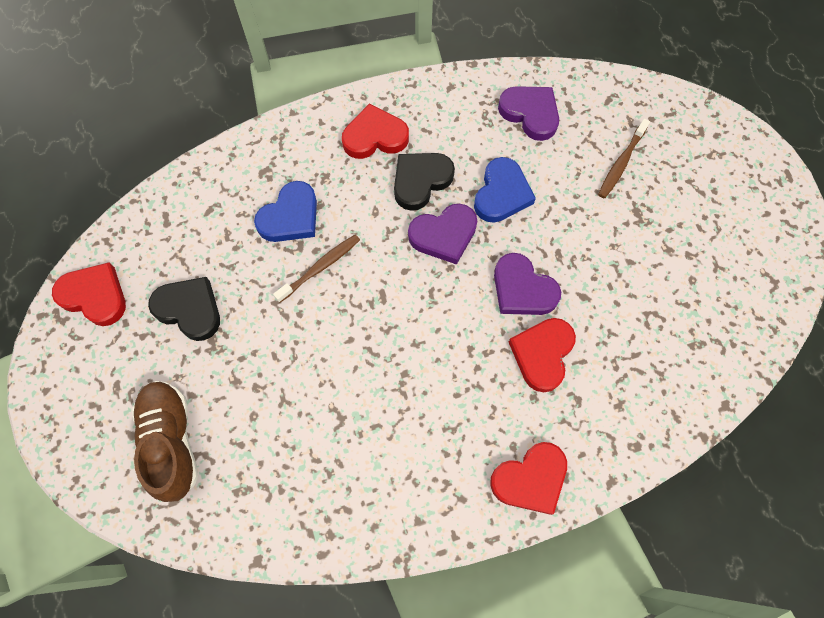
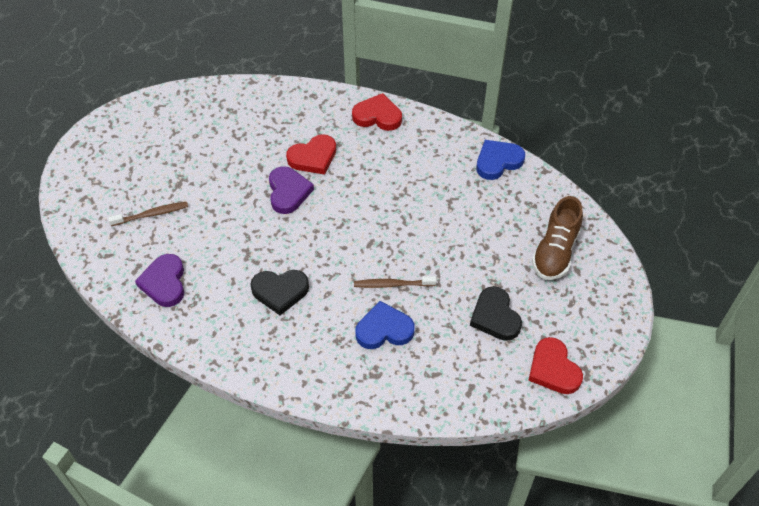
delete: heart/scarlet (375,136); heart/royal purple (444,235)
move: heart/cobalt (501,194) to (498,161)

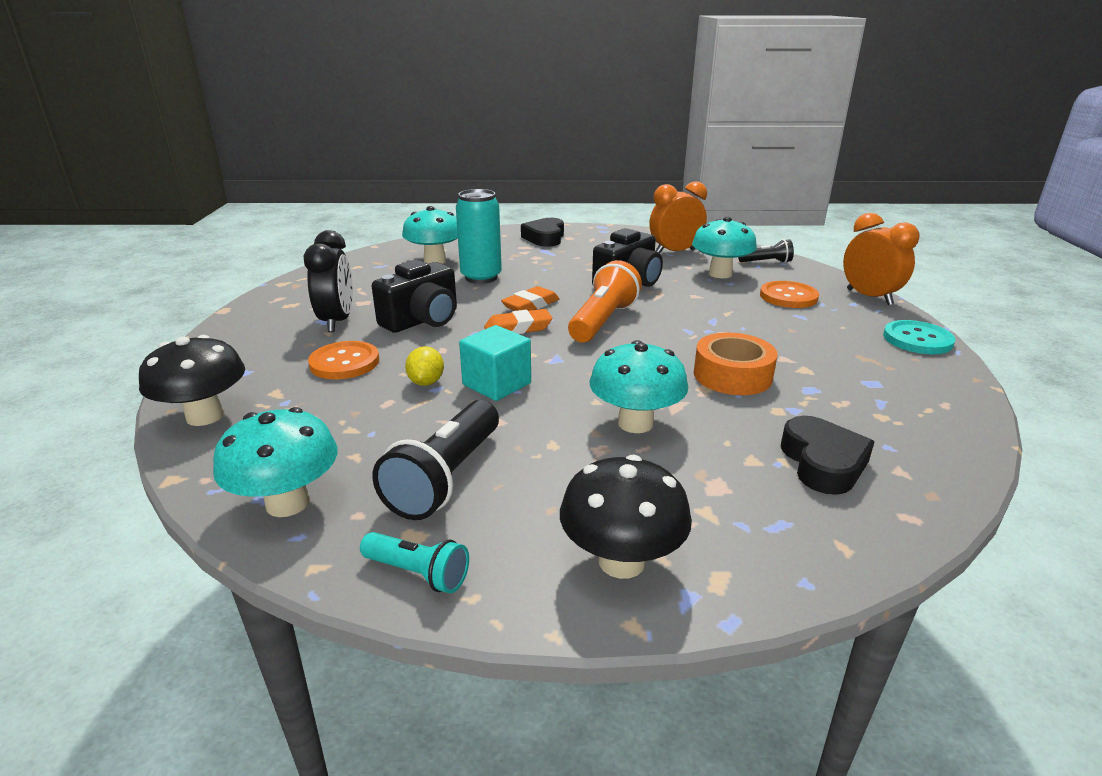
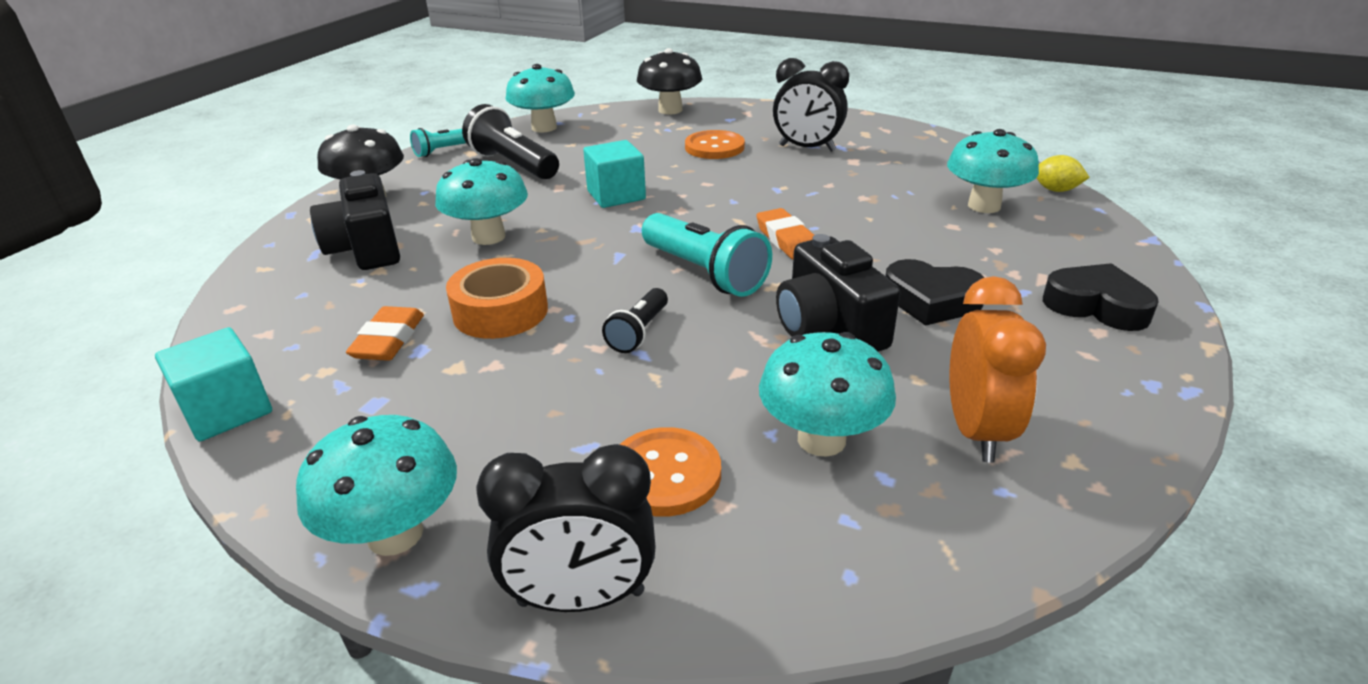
delete: tin/aqua (481,277)
insert: solid cube/aqua (227,410)
move: camera/jet-black (422,320) to (366,248); citrus fruit/yellow (426,382) to (1055,190); pencil eraser/orange-coloured (518,328) to (388,340); pocket torch/jet-black (766,262) to (639,332); heart/jet-black (822,463) to (931,301)
replace: shirt button/aqua (917,339) to fungus/aqua (395,534)
recolor: pocket torch/orange-coloured (603,321) to pocket torch/aqua (704,273); bedside clock/orange-coloured (869,297) to bedside clock/jet-black (581,598)

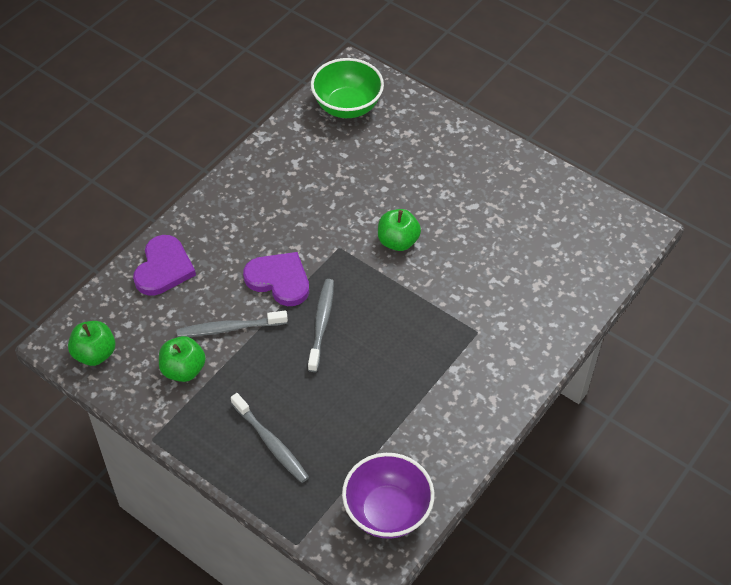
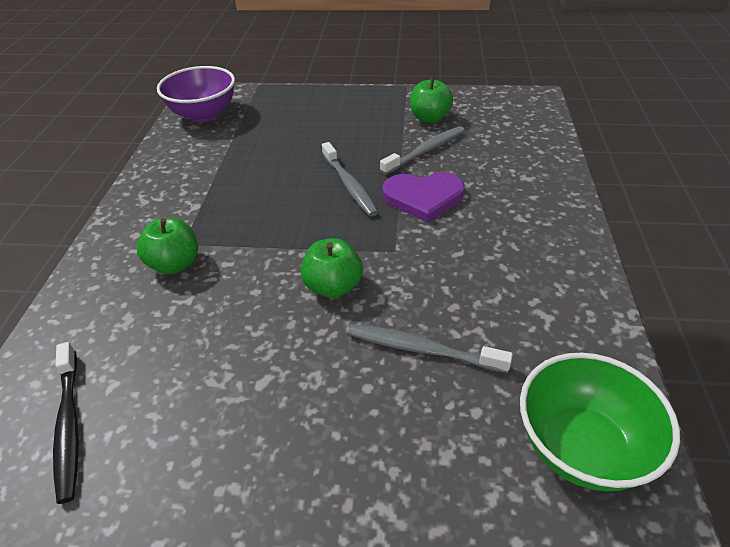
delete: heart/royal purple (163,268)
insert: dental brush/jet-black (69,425)
move: apple/leaf-green (95,354) to (175,264); dental brush/gray (271,443) to (422,349)

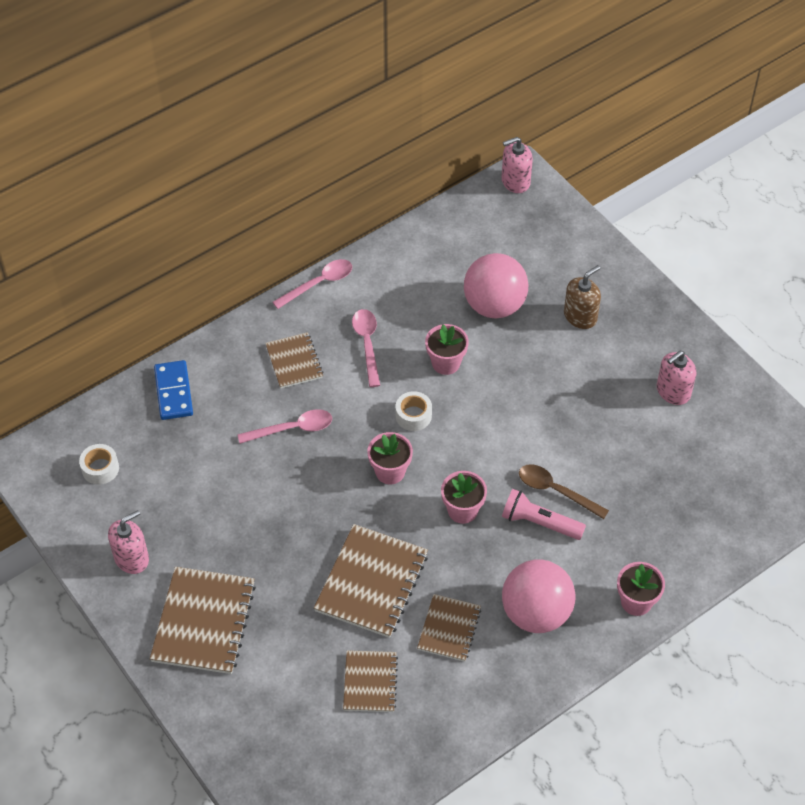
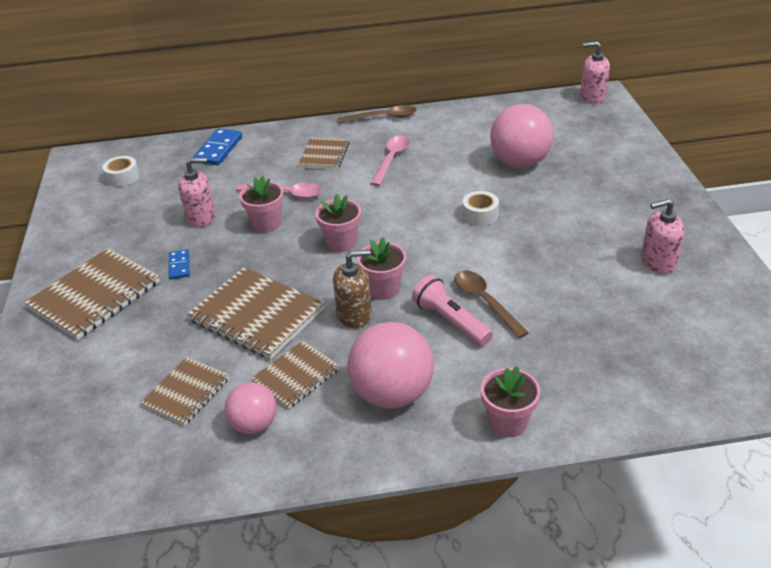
insert: domino piece/cobalt (179,266); ball/rosy (254,424)
move: pump bottle/rosy (131,558) to (201,217); tape/pure white (413,415) to (480,215); flower pot/rosy (446,363) to (266,224); pump bottle/dark brown (580,316) to (354,315)
recolor: tablespoon/rosy (319,283) to tablespoon/dark brown (383,117)
rotate: notebook/dark brown (371,582) = (257,315) 75 degrees clockwise

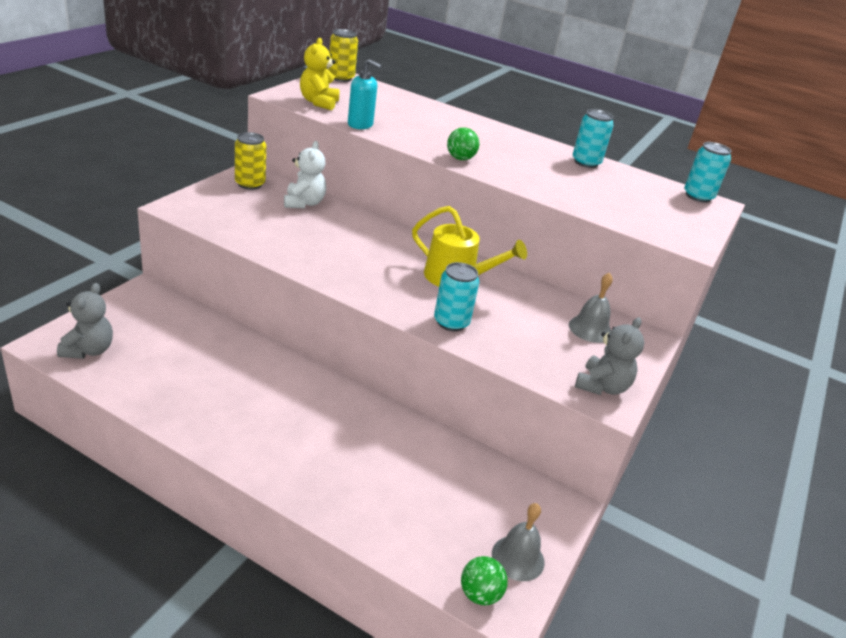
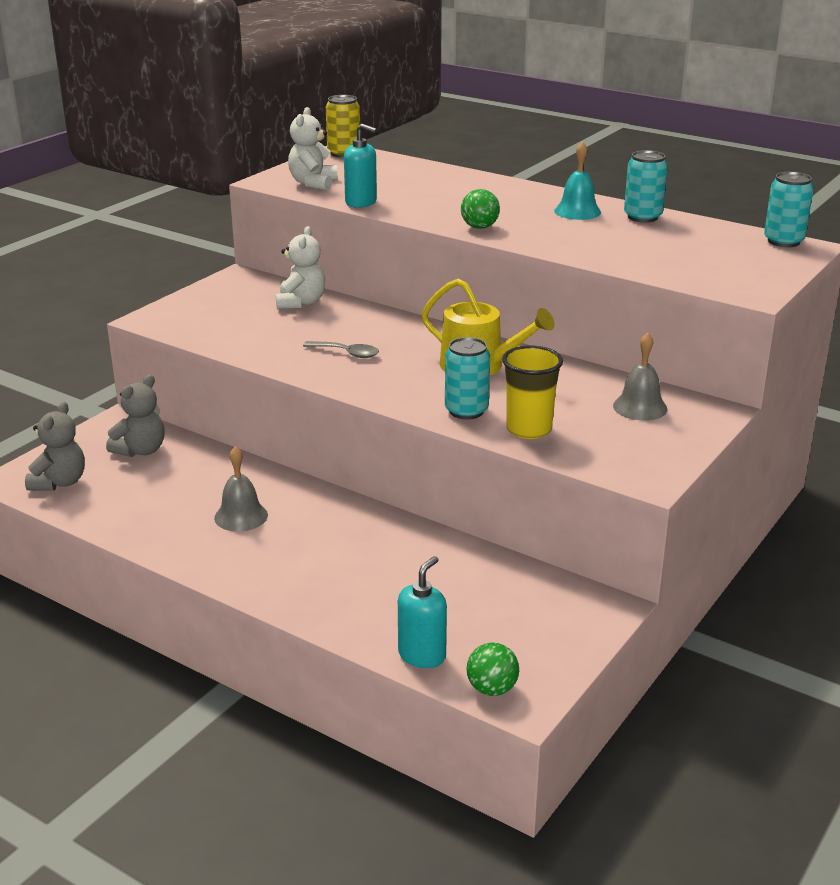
delete: tin/yellow (250,184)
insert: tablespoon/gray (346,353); pump bottle/aqua (422,655); cup/yellow (529,429); school bell/aqua (577,211)
move: school bell/gray (518,558) to (241,516); teddy/gray (602,386) to (141,450)
recolor: teddy/yellow (319,102) to teddy/pure white (313,184)

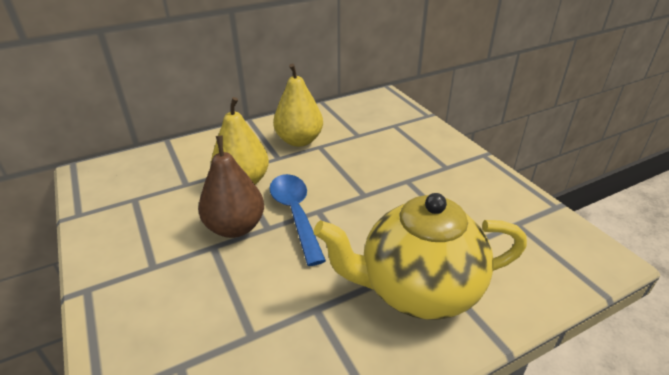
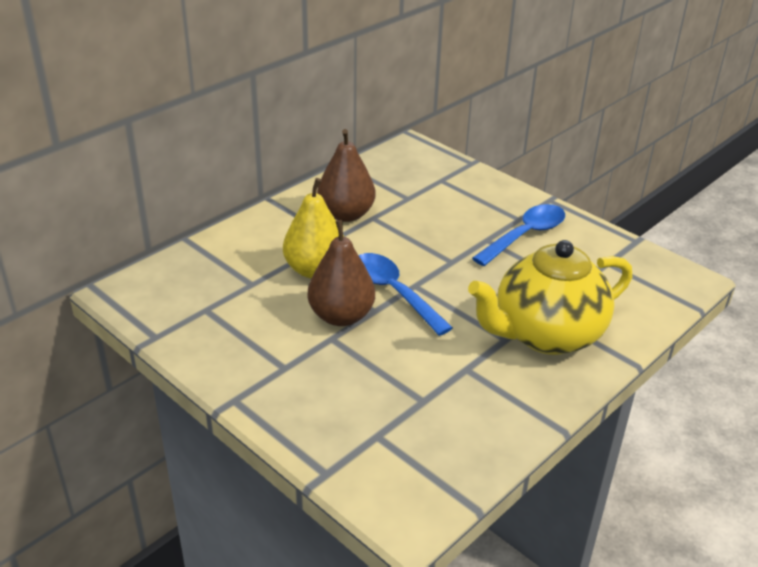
insert: tablespoon/cobalt (525,235)
recolor: toy pear/yellow (299,140) to toy pear/dark brown (346,214)

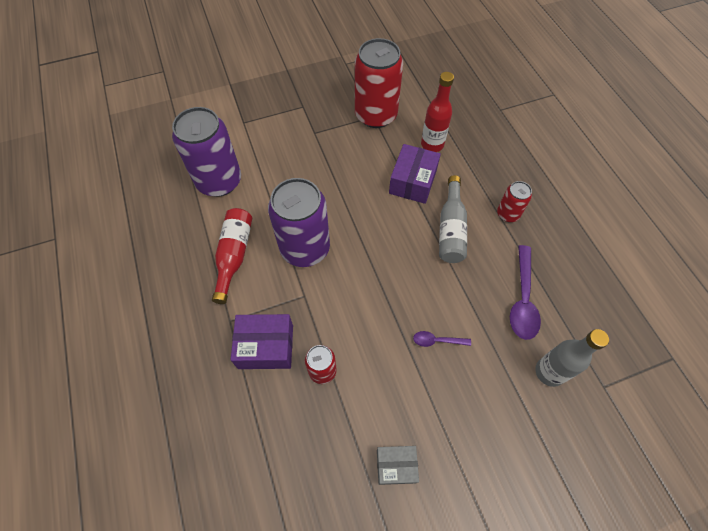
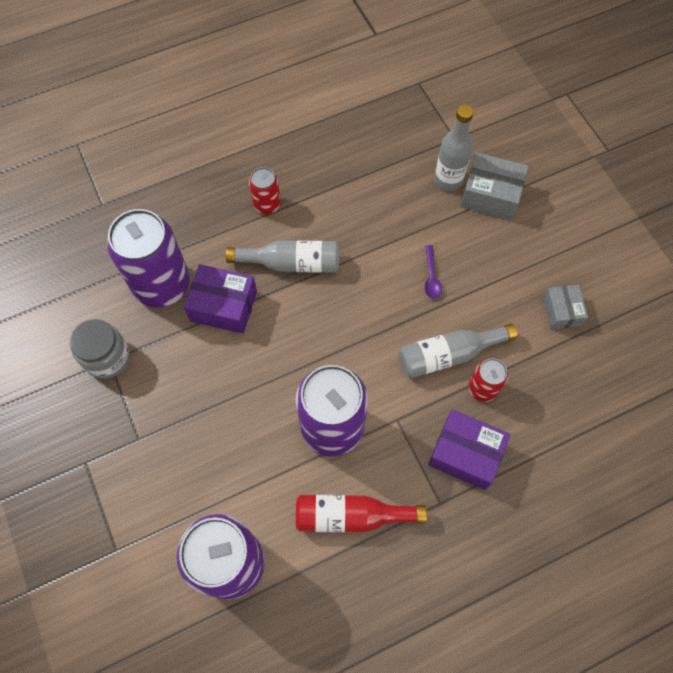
delete: tablespoon/royal purple (522,299)
insert: drink bottle/gray (449,355); box/gray (490,195)
replace: tin/scarlet (376,115) to jam jar/gray (107,357); drink bottle/scarlet (432,144) to tin/royal purple (162,284)
rotate: box/royal purple (266,346) = (465,454) 60 degrees counterclockwise

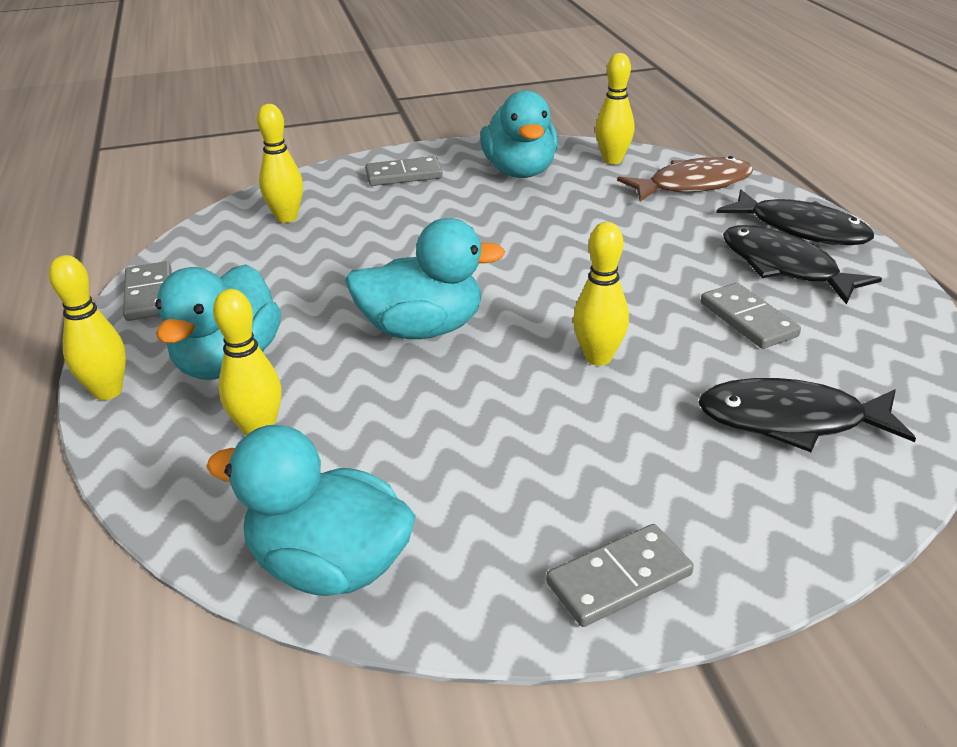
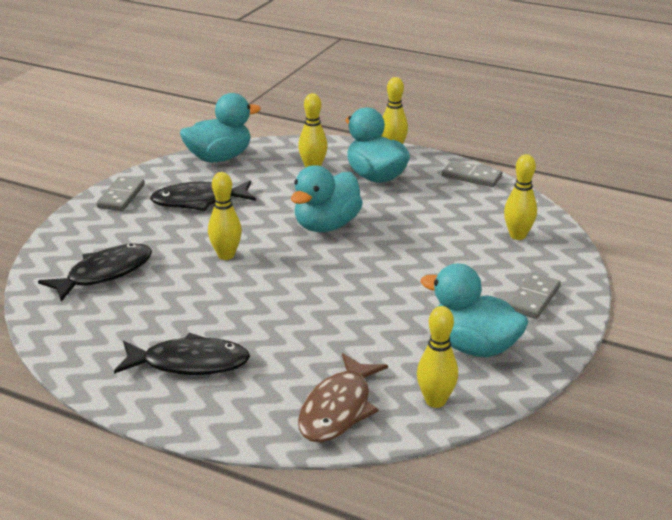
delete: domino piece/gray (748,319)
move: toy fish/jet-black (801,229) to (199,201)

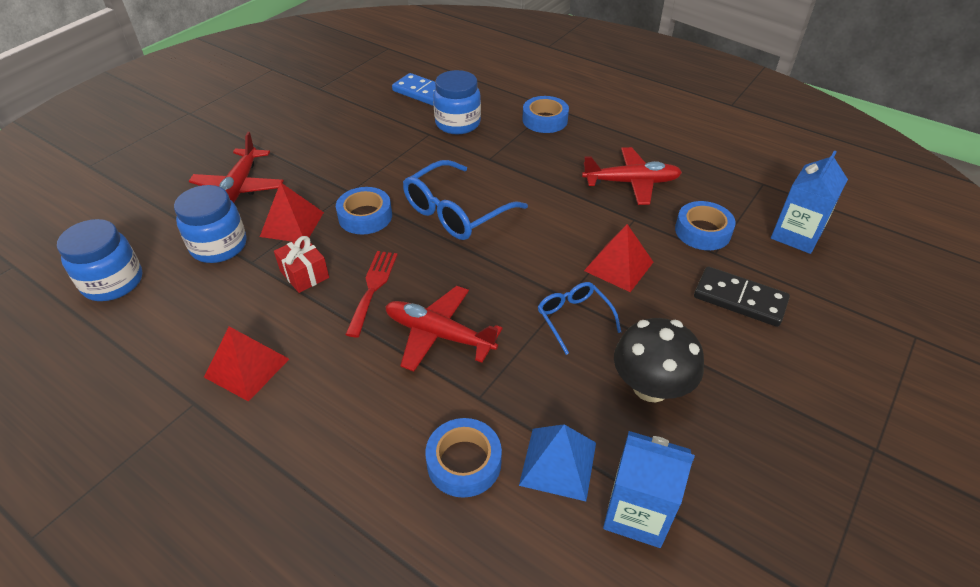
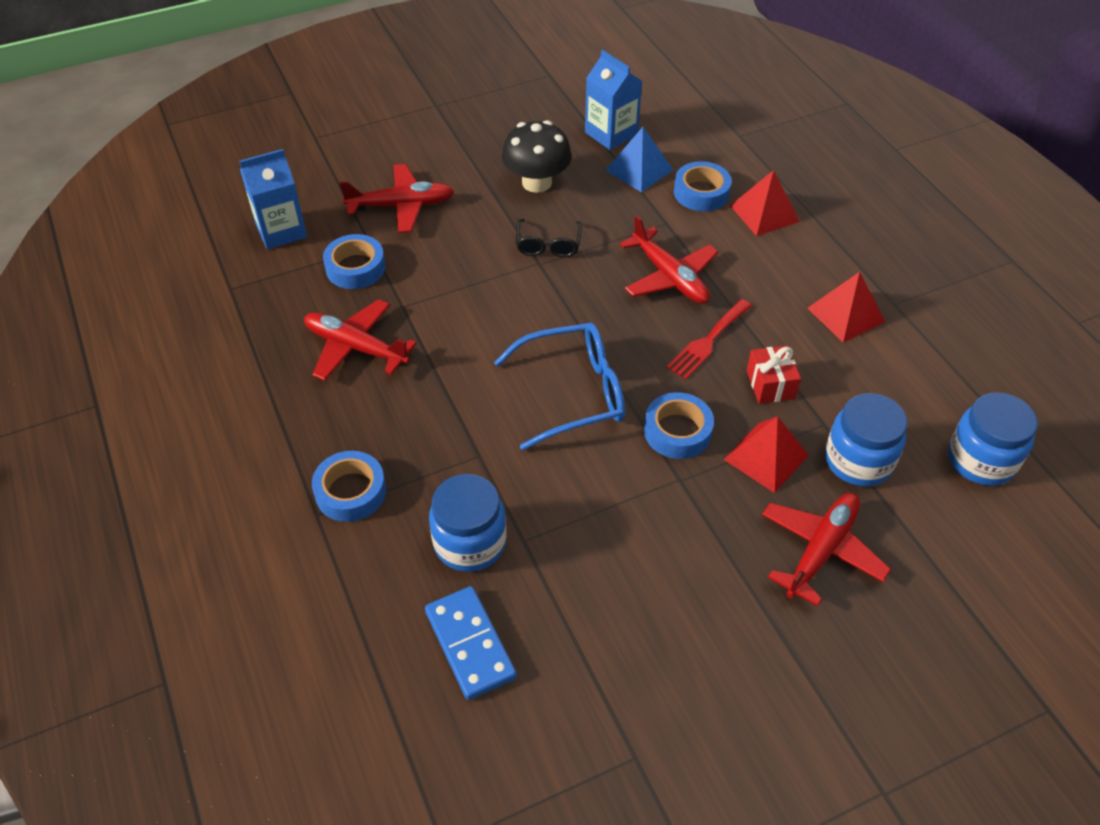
move: solid pyramid/scarlet (618,266) to (764,213)
replace: domino piece/jet-black (739,299) to toy plane/scarlet (401,206)
recolor: eyeglasses/cobalt (573,318) to eyeglasses/jet-black (548,245)

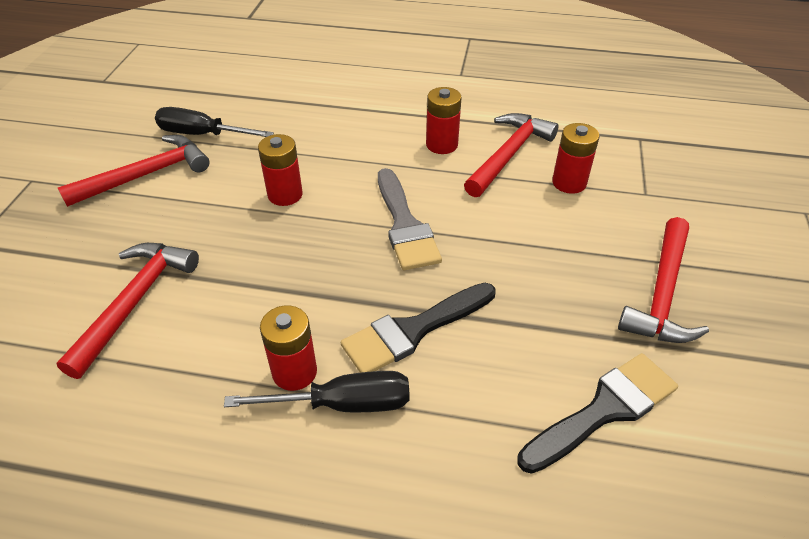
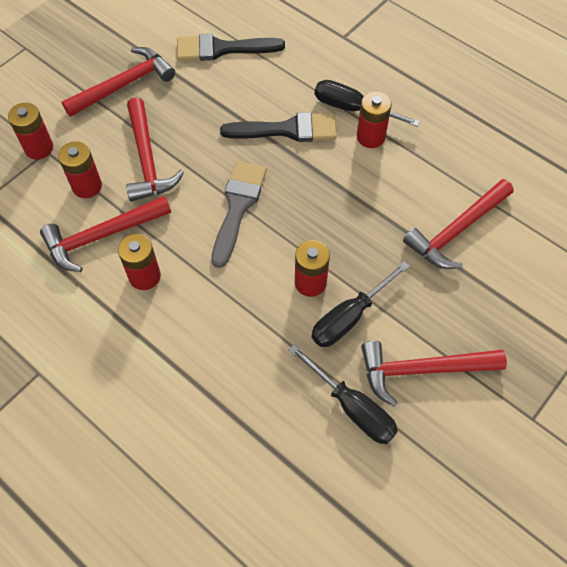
insert: battery/scarlet (39,148); claw hammer/scarlet (147,159); hand screwdriver/jet-black (349,317)

